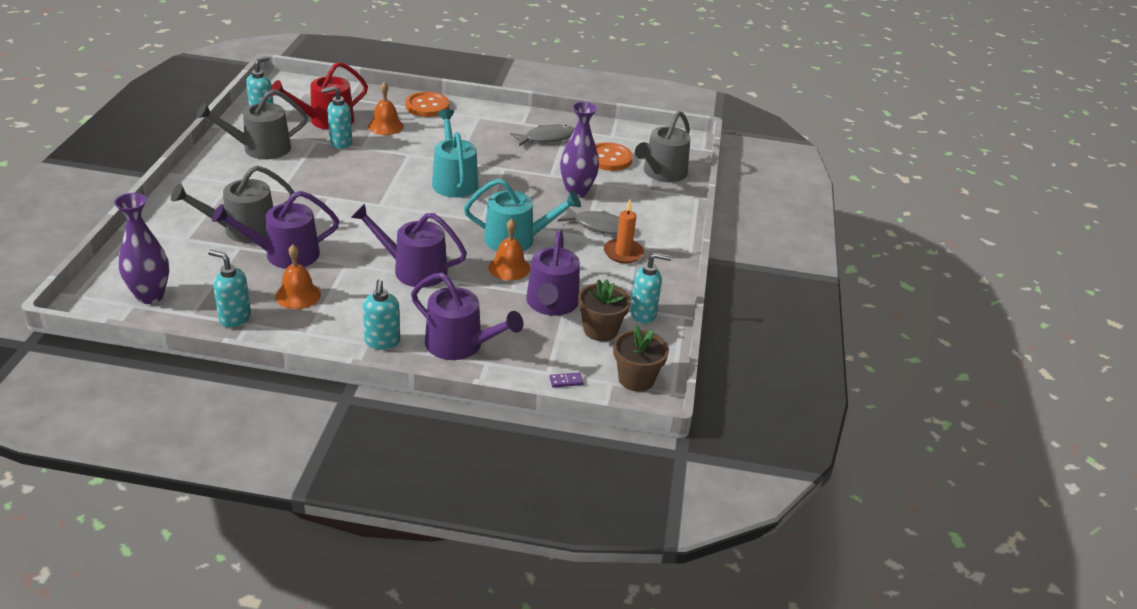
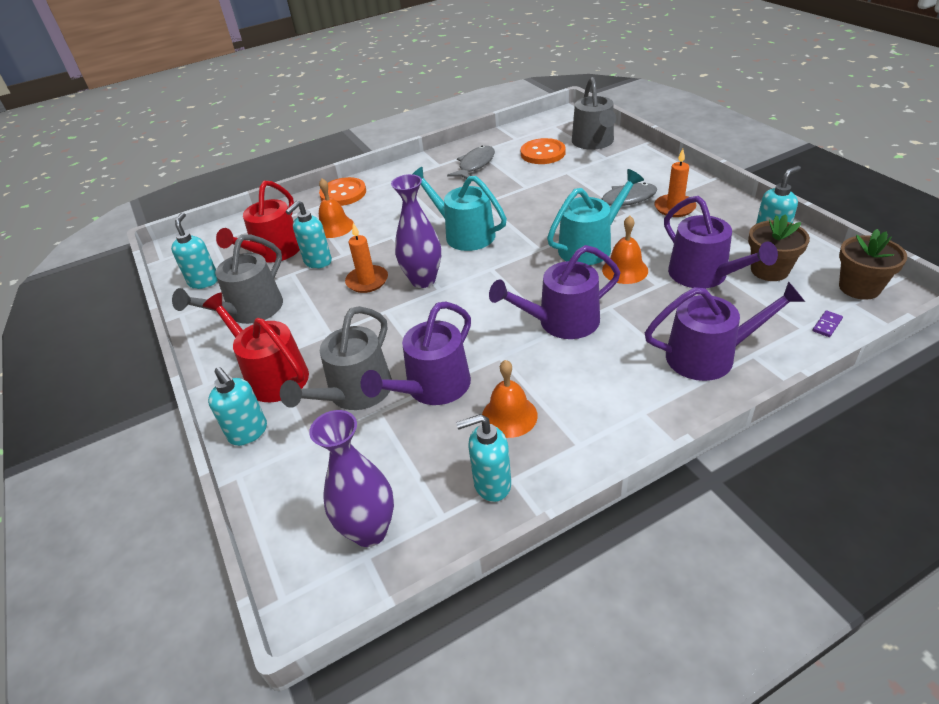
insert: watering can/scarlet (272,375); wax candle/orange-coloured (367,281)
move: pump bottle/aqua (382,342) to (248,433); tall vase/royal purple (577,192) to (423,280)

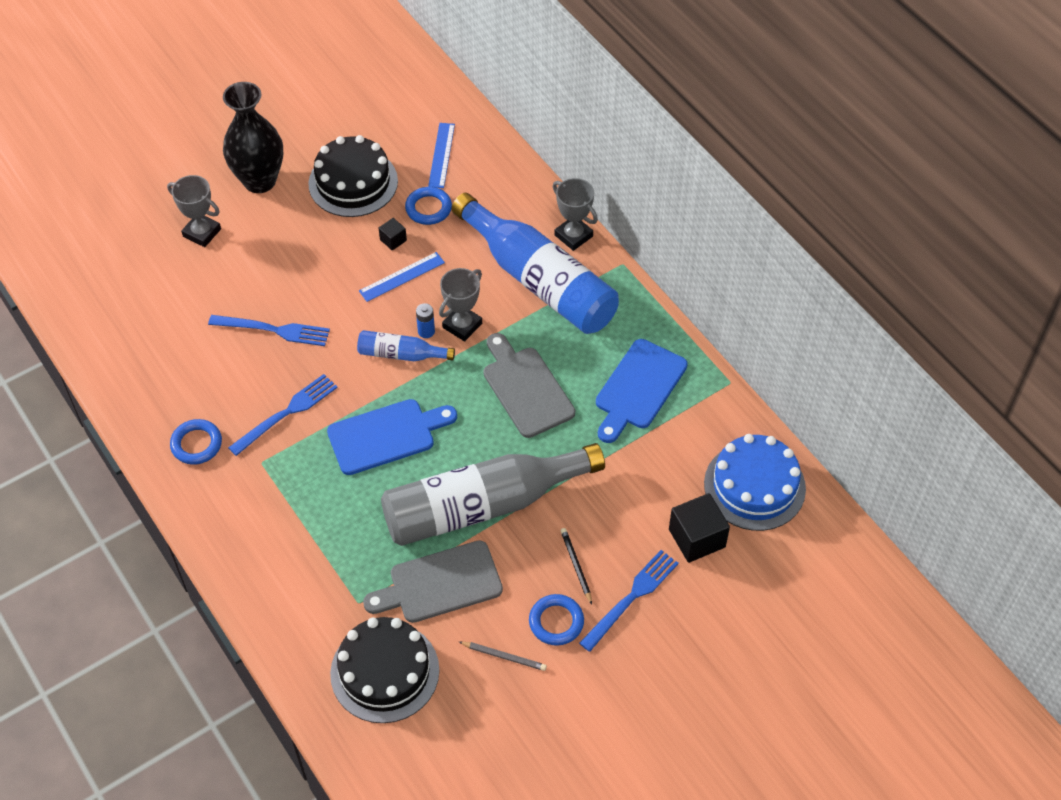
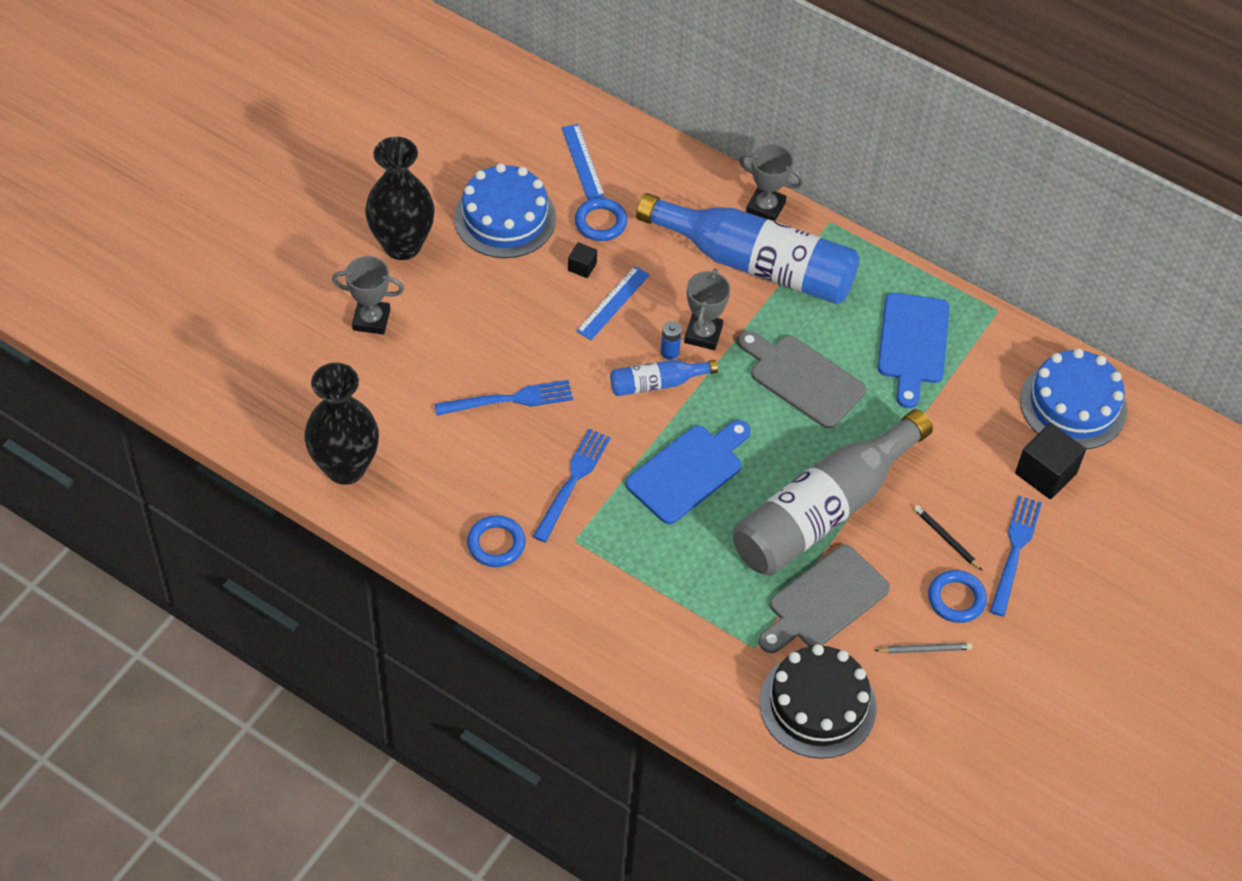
insert: tall vase/jet-black (345,467)
recolor: gateau/jet-black (353,182) to gateau/cobalt (505,218)

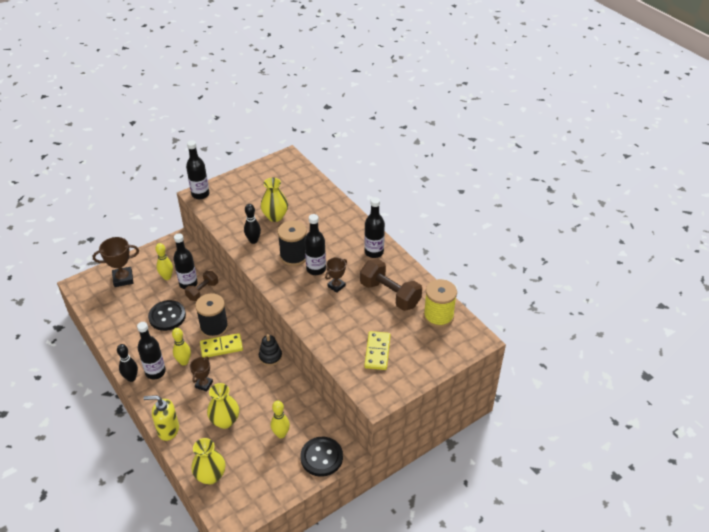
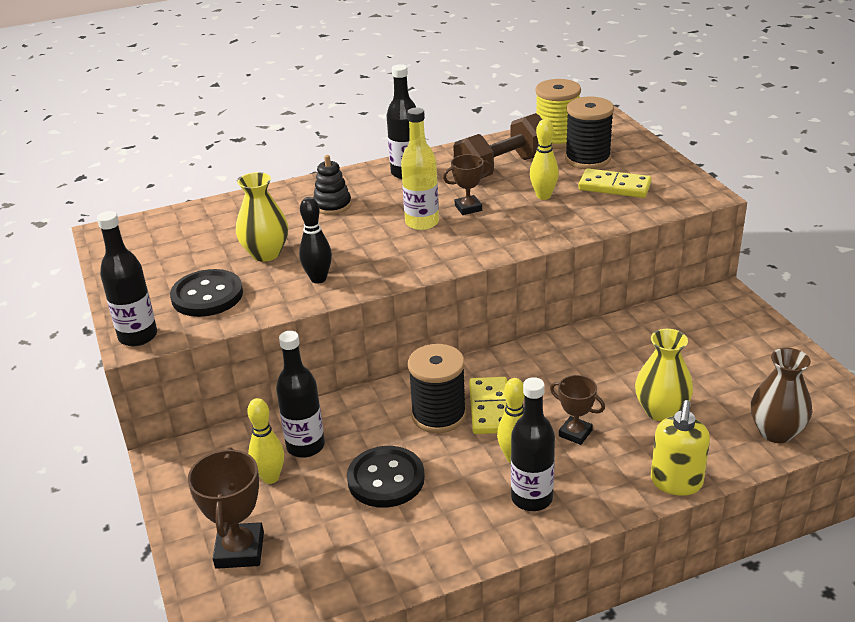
delete: tenpin/jet-black (131,378); dumbbell/dark brown (202,291)
move: stacking rings/jet-black (270,357) to (332,205); tenpin/yellow (281,434) to (543,196); bobbin/jet-black (294,256) to (587,159); shirt button/jet-black (321,457) to (207,296)
recolor: tall vase/yellow (210,476) to tall vase/dark brown (776,432); drink bottle/jet-black (316,269) to drink bottle/yellow (422,223)
rotate: award cup/dark brown (336,286) = (468,208) 75 degrees counterclockwise

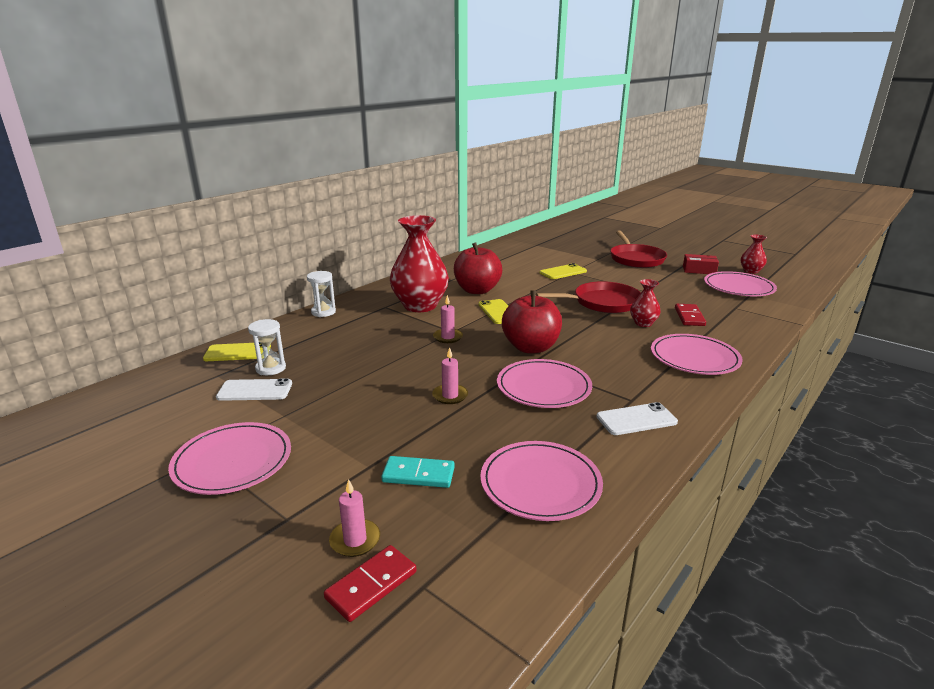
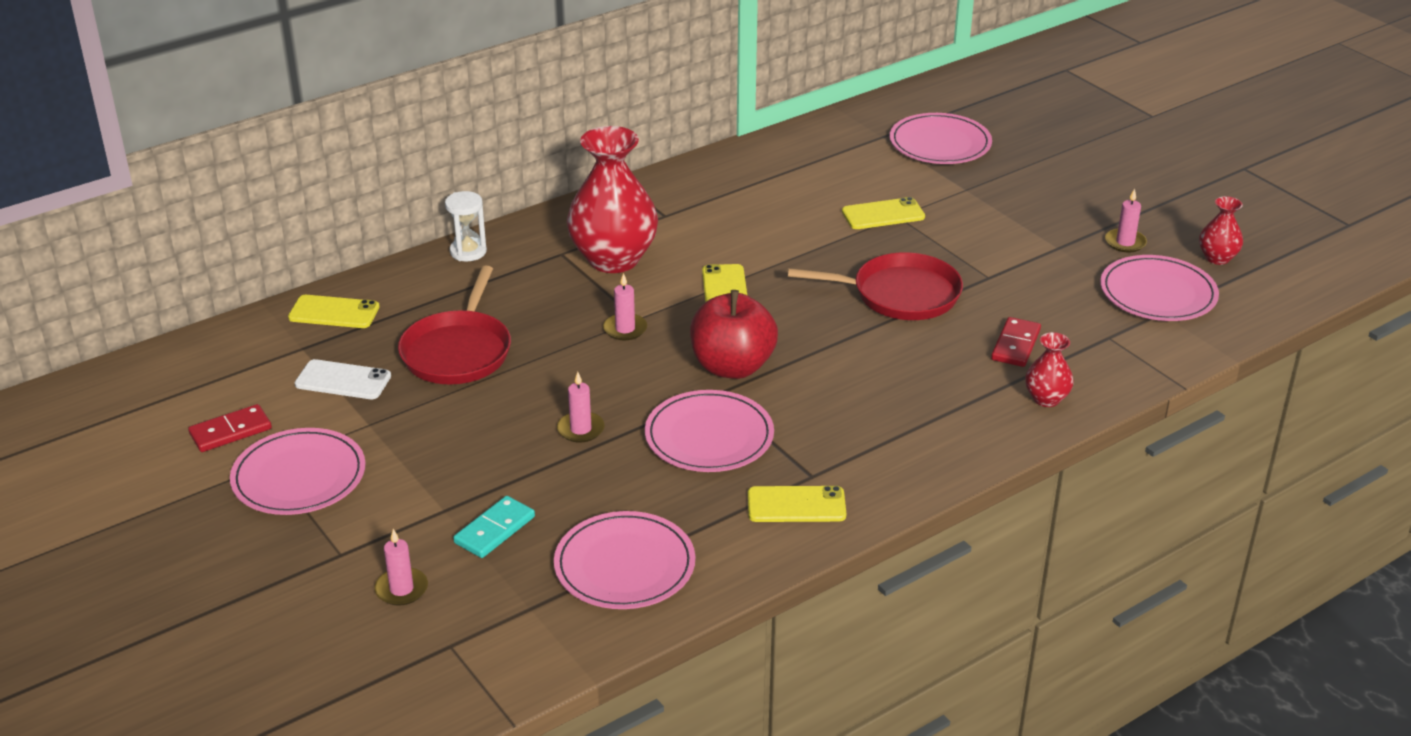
delete: sand timer/pure white (270,368); apple/scarlet (477,290)
move: domino piece/scarlet (371,585) to (230,431); frying pan/scarlet (636,259) to (458,351); tall vase/scarlet (643,323) to (1046,399); dinner plate/rosy (694,358) to (940,143)
replace: box/scarlet (699,270) to wax candle/rosy (1125,242)
recolor: mobile phone/pure white (636,419) to mobile phone/yellow (796,505)
rotate: domino piece/aqua (418,475) = (495,530) 75 degrees counterclockwise

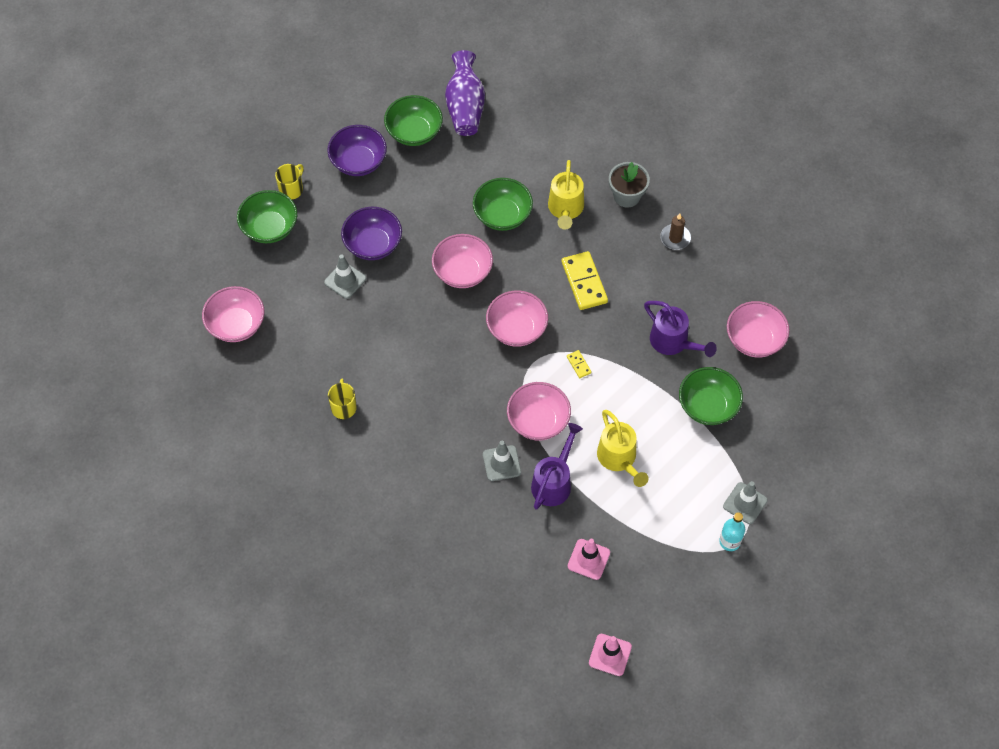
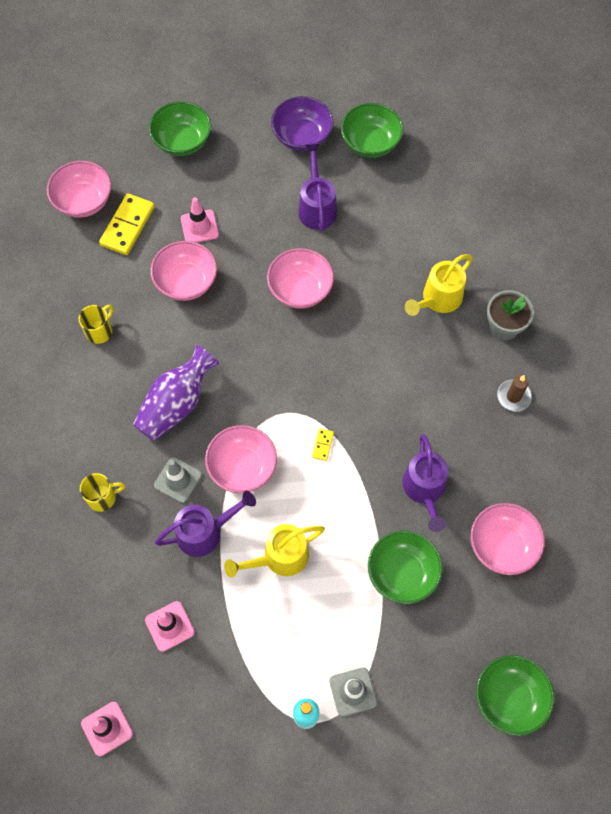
delete: deep dish/royal purple (373,244)
insert: watering can/royal purple (316,206)
move: coffee mug/yellow (291,189) to (102,497); tall vase/royal purple (465,107) to (176,404); deep dish/leaf-green (502,215) to (509,698); deep dish/rosy (516,329) to (186,282); domino piece/yellow (584,282) to (127,226)
recolor: road cone/gray (345,280) to road cone/rosy (199,227)
rotate: watering can/yellow (619,459) = (279,558) 45 degrees clockwise

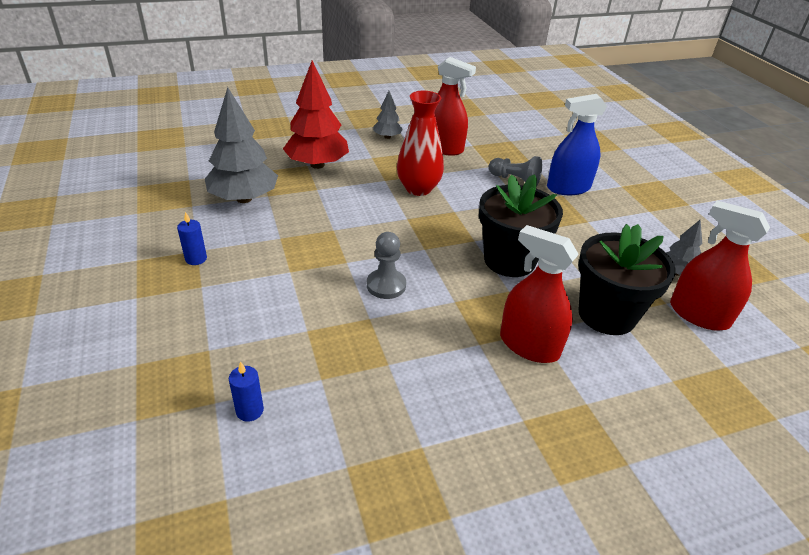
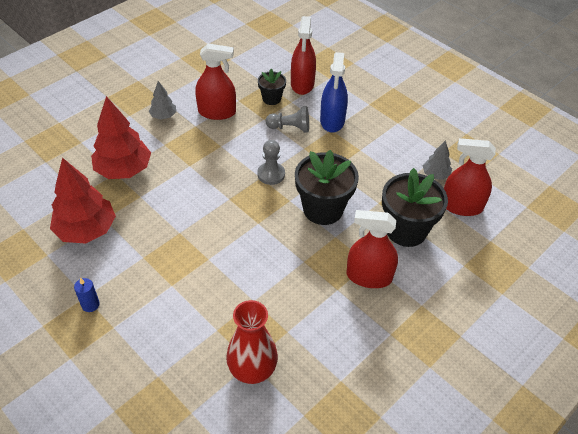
delete: wax candle/cobalt (250,410)
insert: flower pot/jet-black (271,98); spray bottle/scarlet (302,84)
move: game pawn/gray (386,285) to (271,174); tall vase/scarlet (418,189) to (252,370)
recolor: fir tree/gray (244,198) to fir tree/scarlet (86,230)
rotate: spray bottle/cobalt (568,188) = (332,120) 45 degrees counterclockwise

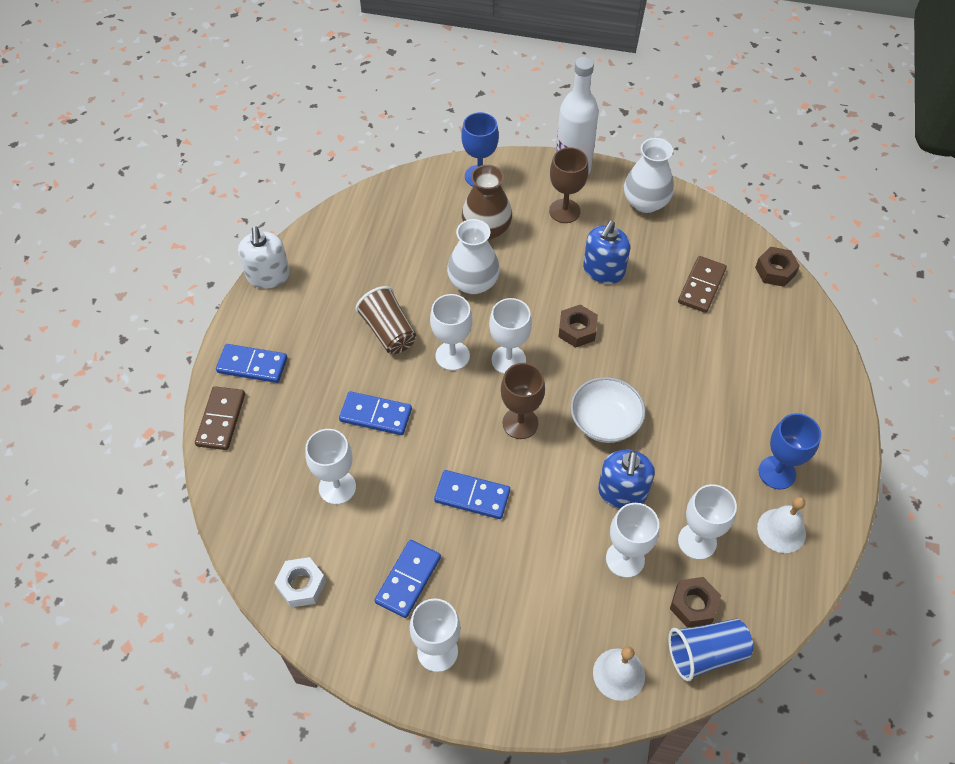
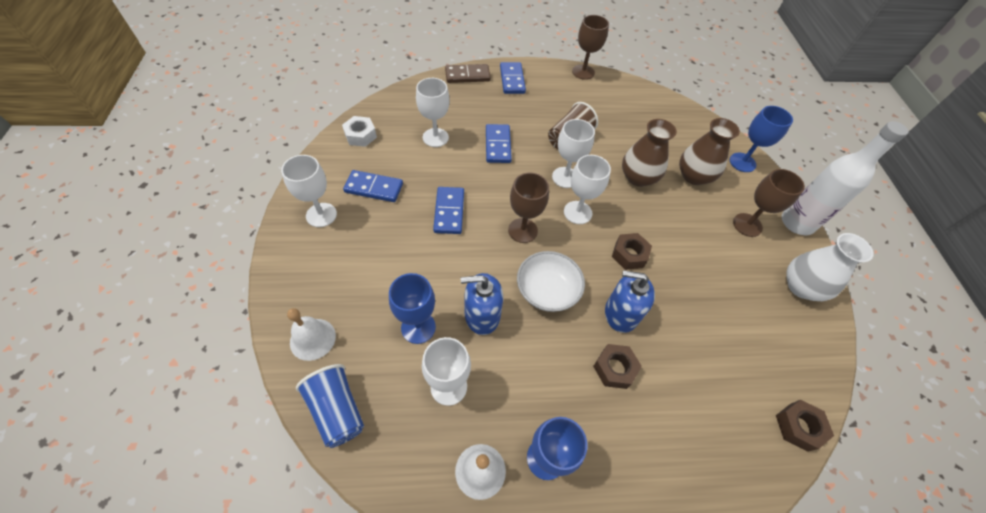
delete: domino piece/dark brown (701,286)
move: pump bottle/cobalt (603,270) to (621,313); nut/dark brown (693,605) to (614,368)
replace: pump bottle/pure white (268,276) to goblet/dark brown (583,72)
recolor: tall vase/pure white (473,282) to tall vase/dark brown (638,177); goblet/pure white (625,559) to goblet/cobalt (418,327)

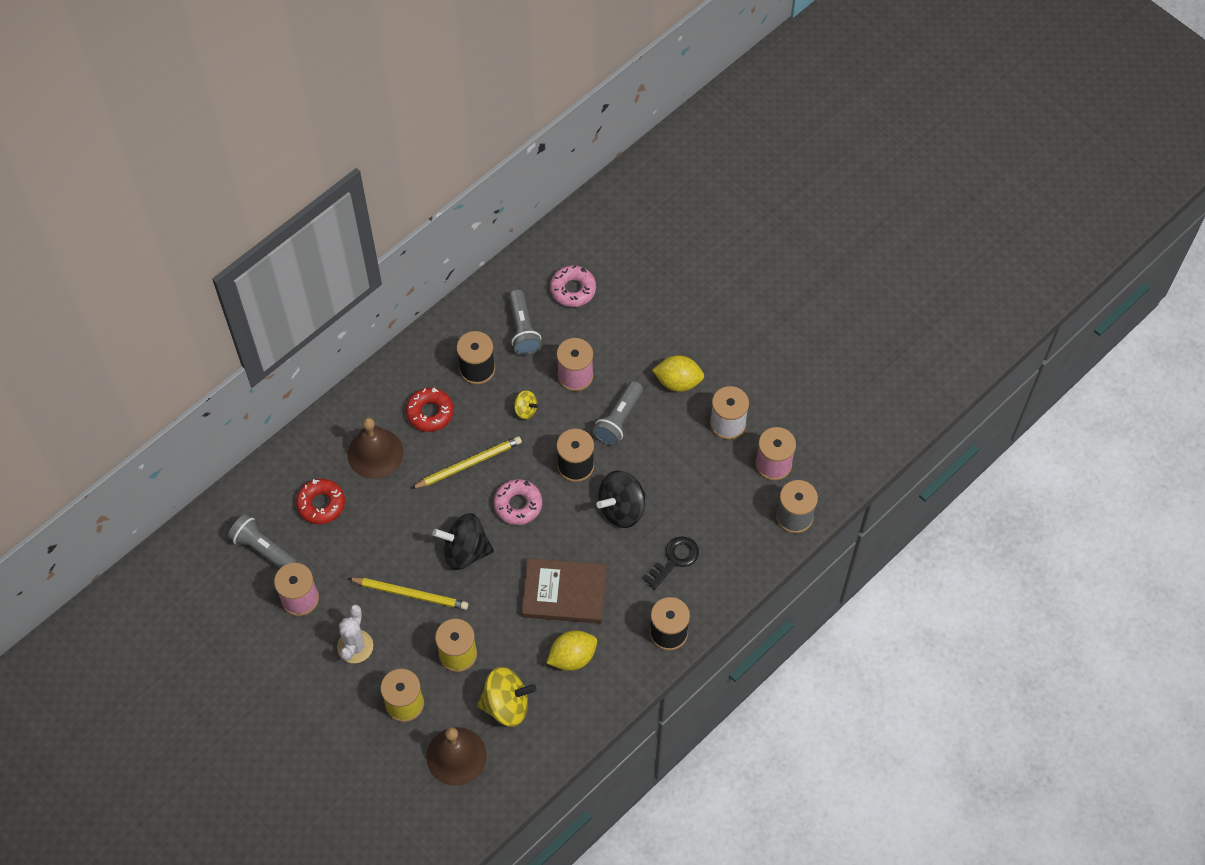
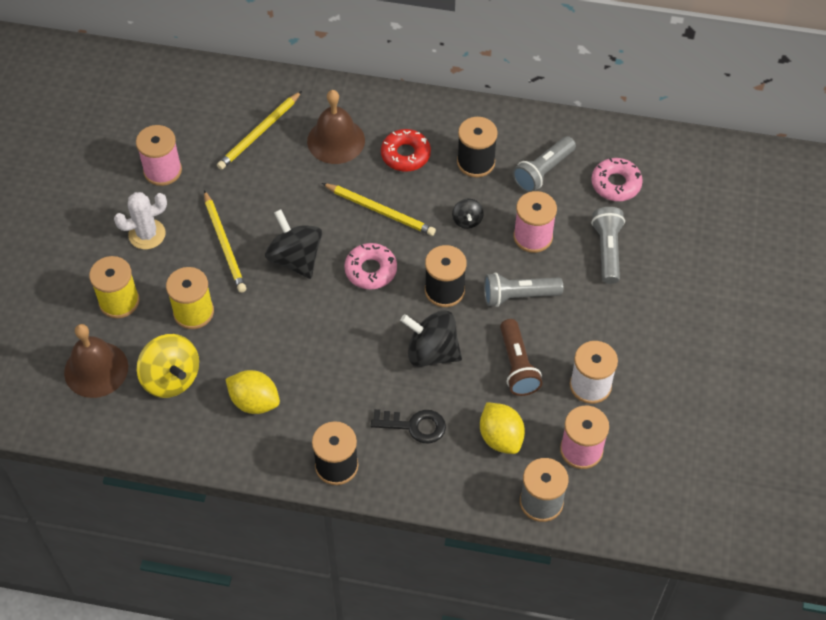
delete: hardback/dark brown (564,593)
insert: pocket torch/dark brown (517,365)
move: pocket torch/gray (263,549) to (607,250); citrus fruit/yellow (678,382) to (501,437)
replace: glazed donut/scarlet (321,504) to pencil/yellow (259,133)
recolor: whirligig/yellow (525,410) to whirligig/jet-black (467,220)

